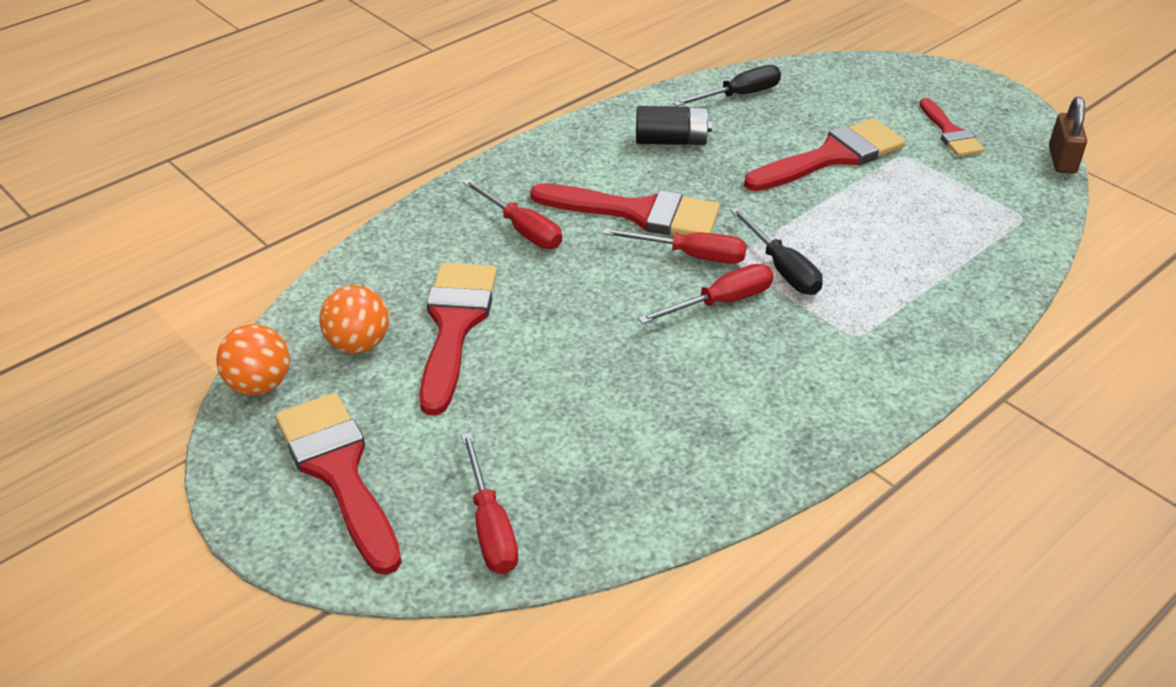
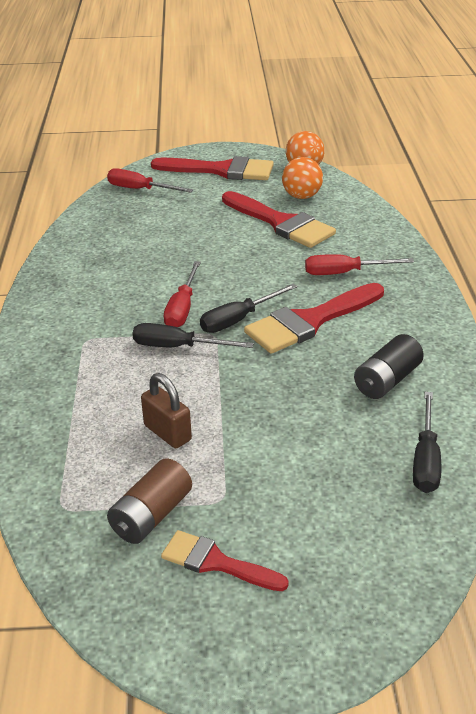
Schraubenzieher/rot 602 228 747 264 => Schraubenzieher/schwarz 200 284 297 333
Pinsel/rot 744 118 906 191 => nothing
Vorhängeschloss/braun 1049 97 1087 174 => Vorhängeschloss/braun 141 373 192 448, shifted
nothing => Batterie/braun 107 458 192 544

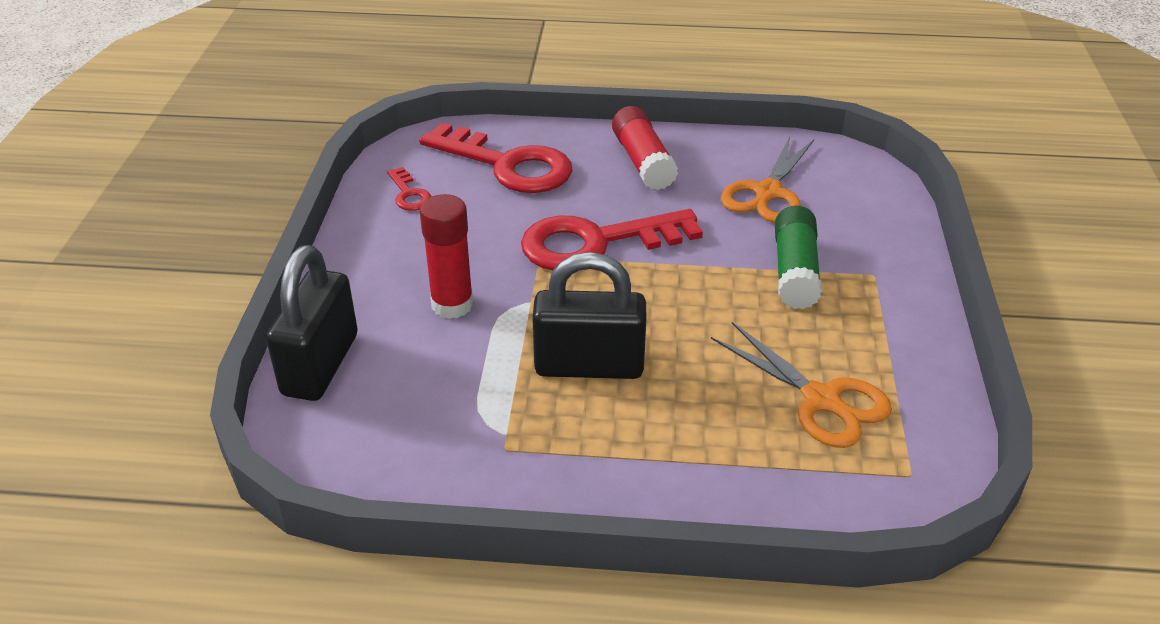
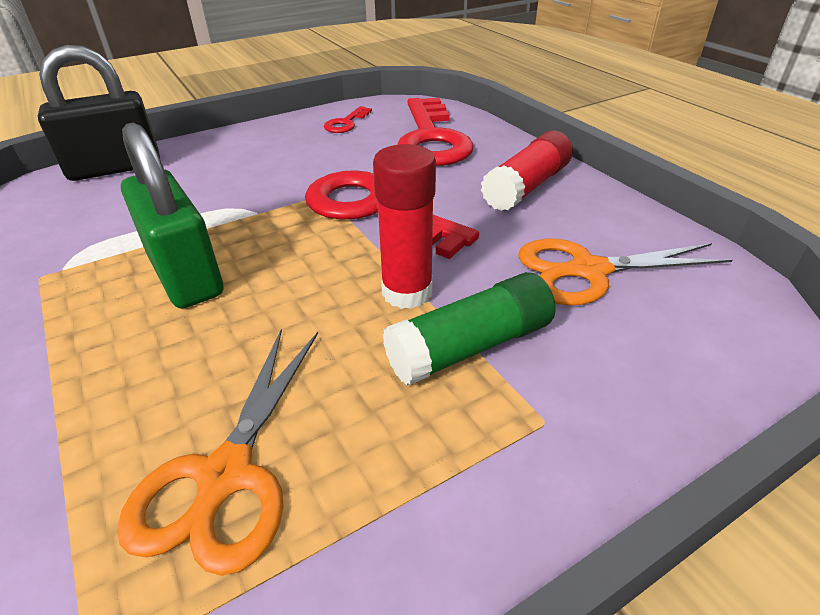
Klebestift/rot 420 194 473 319 => Klebestift/rot 373 144 436 309, shifted
Vorhängeschloss/schwarz 532 252 646 379 => Vorhängeschloss/grün 121 123 223 308

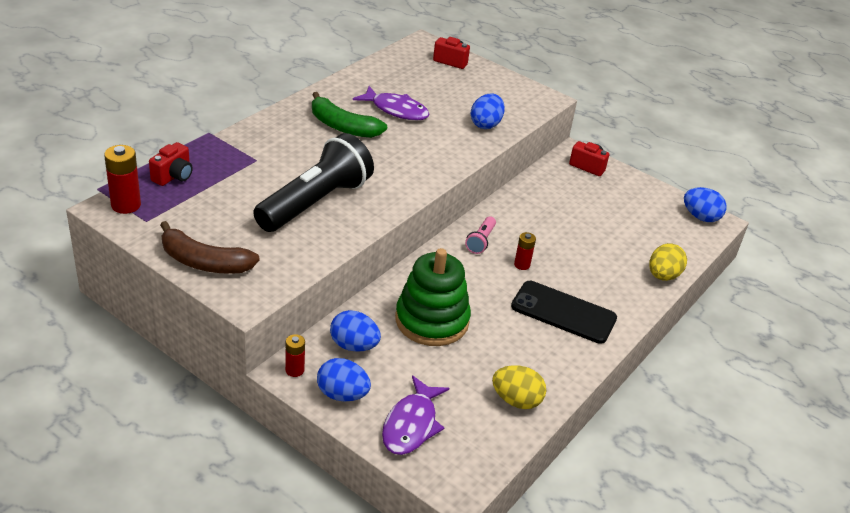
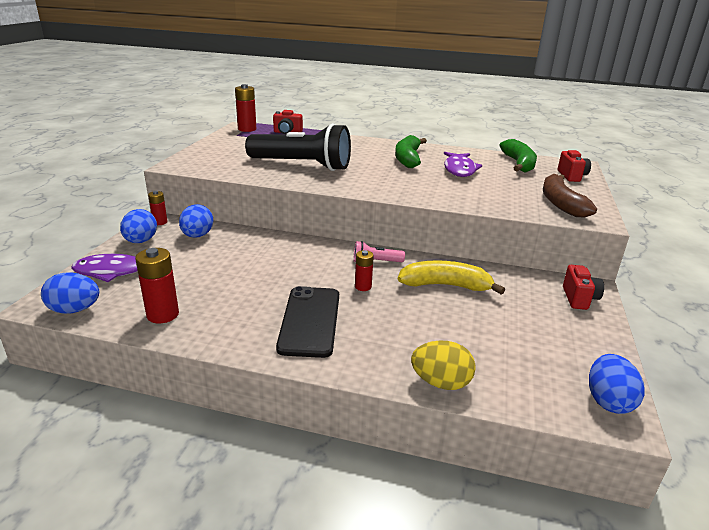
Banane/braun 160 221 260 274 => Banane/braun 543 174 597 217, shifted
Stapelspielzeug/grün 395 248 471 346 => nothing
Ei/blau 471 94 505 129 => Ei/blau 41 272 99 314, shifted
Ei/gelb 492 365 546 409 => Batterie/rot 135 248 179 323
nothing => Banane/gelb 398 260 505 295
nothing => Banane/grün 499 139 537 172

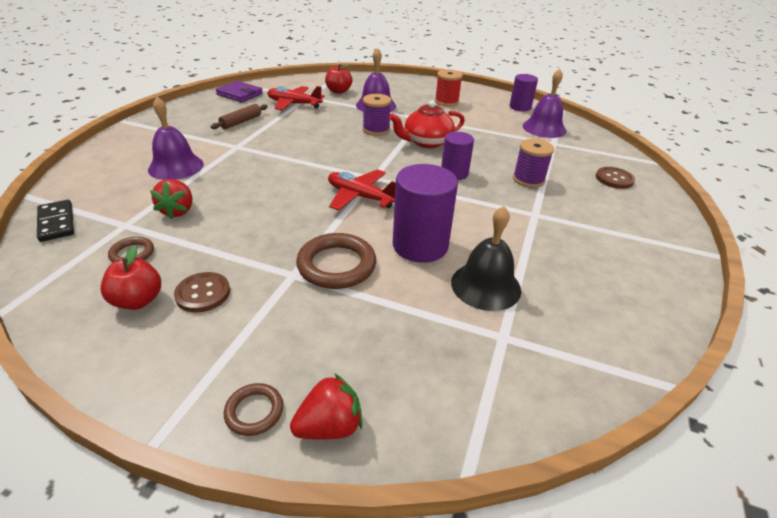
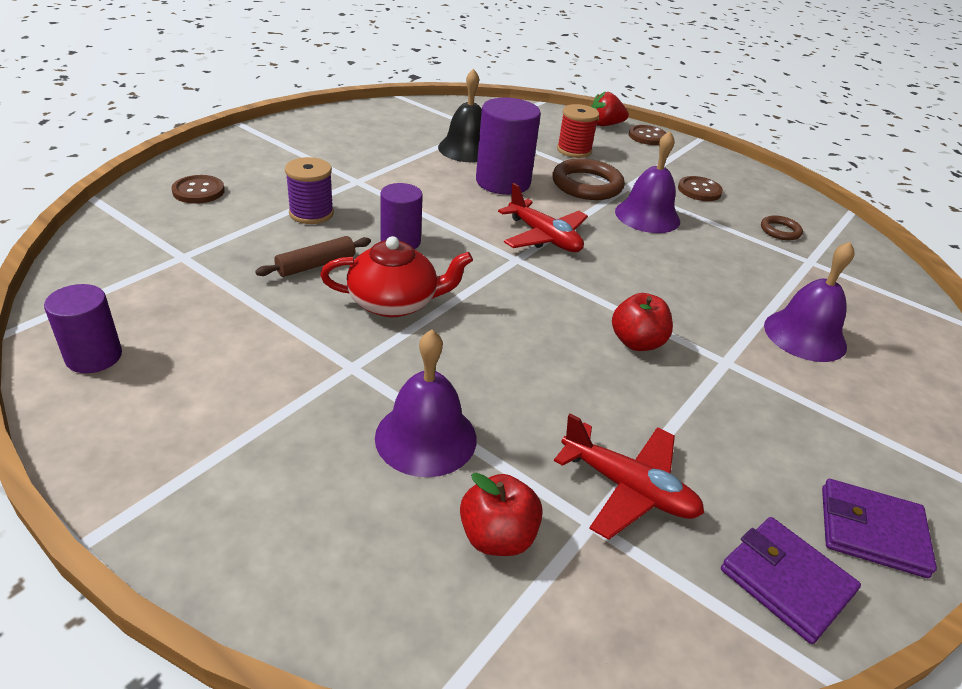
Dominostein/schwarz 37 200 74 242 => nothing
Apfel/rot 100 246 161 310 => Apfel/rot 612 293 673 351, shifted
Erdbeere/rot 150 179 192 219 => nothing
Nudelholz/braun 211 104 268 129 => Nudelholz/braun 255 236 371 277, shifted
Ring/braun 224 383 283 436 => Knopf/braun 629 125 666 145
Garnrolle/lila 363 94 391 136 => nothing
Garnrolle/rot 435 70 463 107 => Garnrolle/rot 557 104 599 158, shifted
Glocke/lila 523 69 566 138 => Glocke/lila 615 131 680 233, shifted
nothing => Geldbörse/lila 822 479 937 578

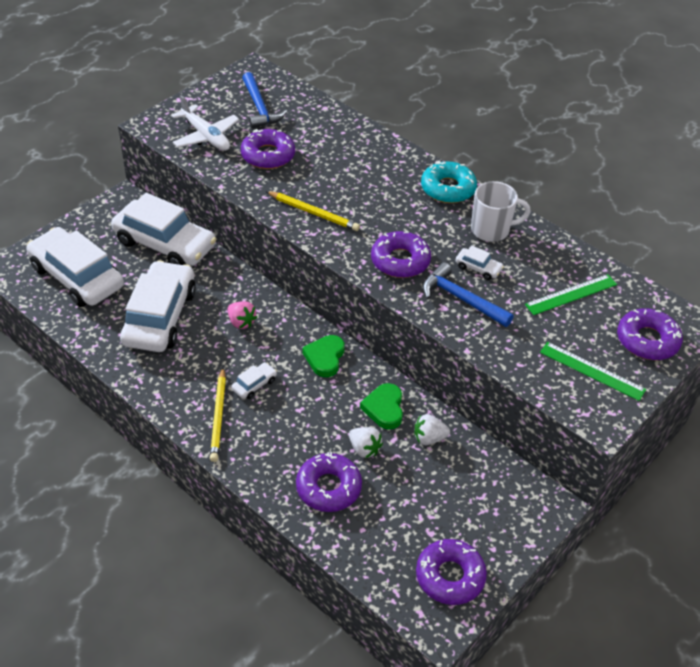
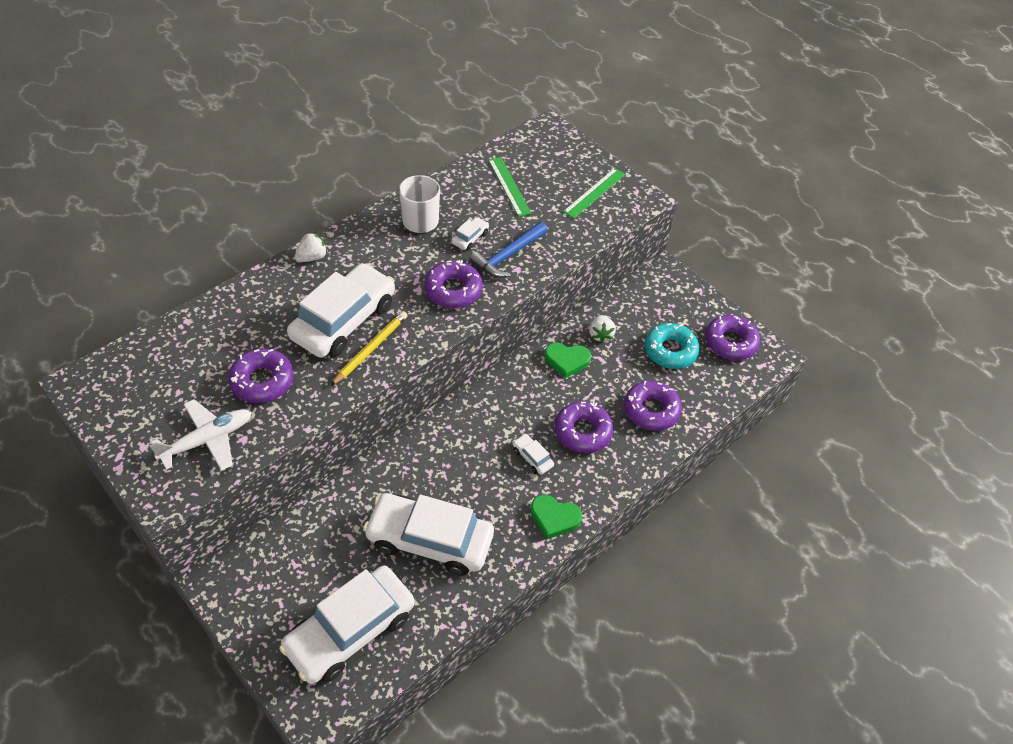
Auto/weiß 111 193 216 266 => Auto/weiß 287 263 395 358, shifted
Bleistift/gelb 210 368 226 462 => nothing
Erdbeere/rosa 228 301 257 329 => nothing
Hammer/blau 242 72 287 128 => nothing
Herz/grün 302 335 345 377 => Herz/grün 531 494 582 539, shifted
Erdbeere/weiß 349 427 383 458 => Erdbeere/weiß 295 232 327 262, shifted
Donut/türkis 421 161 477 203 => Donut/türkis 645 323 700 369, shifted
Donut/lila 617 308 683 360 => Donut/lila 555 401 614 453, shifted

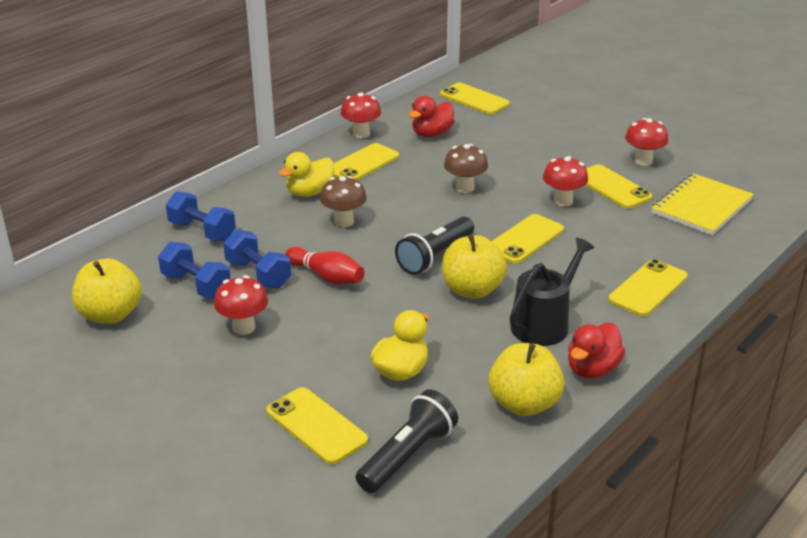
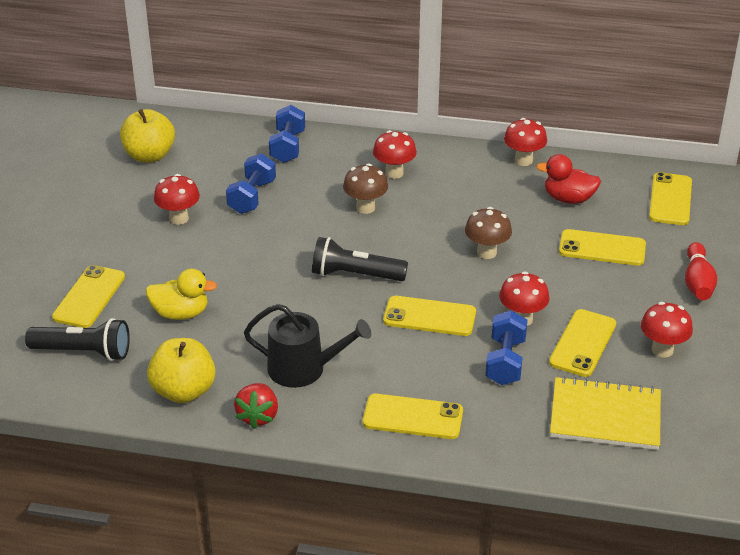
Hantel/blau 158 242 230 298 => Hantel/blau 485 310 528 385, shifted
Ente/gelb 279 152 334 197 => Pilz/rot 373 130 417 179
Bowlingkegel/rot 285 247 365 285 => Bowlingkegel/rot 685 242 717 300, shifted
Handy/gelb 333 143 399 180 => Handy/gelb 559 229 646 266, shifted
Apfel/gelb 442 234 507 299 => nothing
Ente/rot 568 323 625 379 => Erdbeere/rot 234 383 278 429

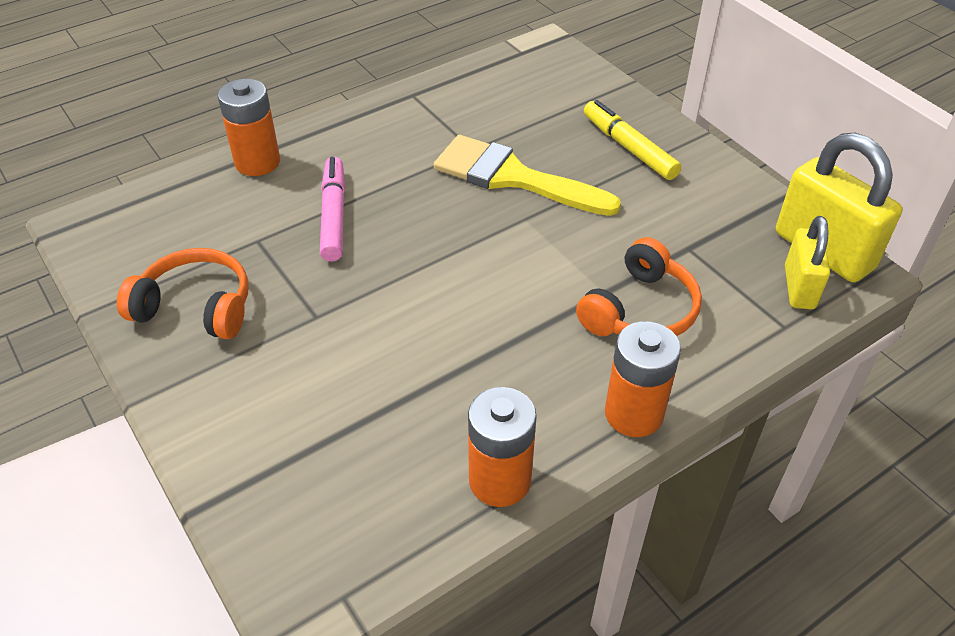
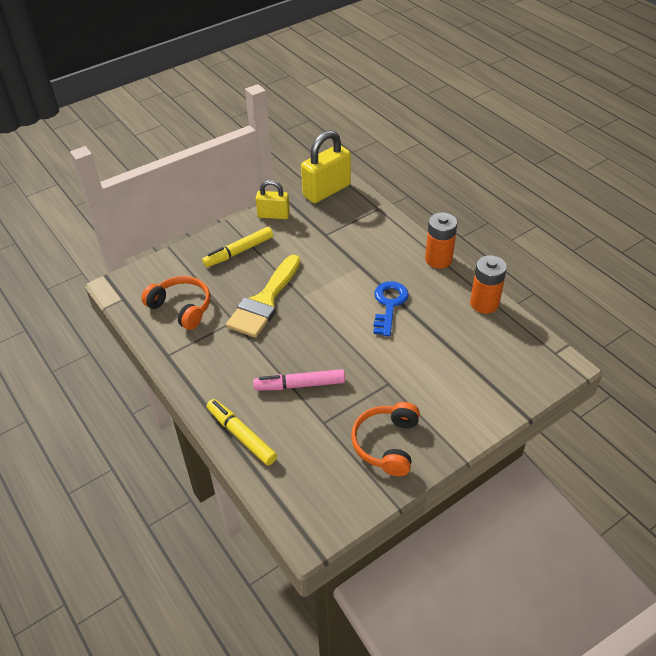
Batterie/orange 218 79 280 176 => Filzstift/gelb 207 399 277 465
Kopfhörer/orange 576 237 702 336 => Kopfhörer/orange 141 276 210 330, shifted
Vorhängeschloss/gelb 785 216 830 309 => Vorhängeschloss/gelb 256 180 290 219, shifted
nothing => Schlüssel/blau 373 281 409 337

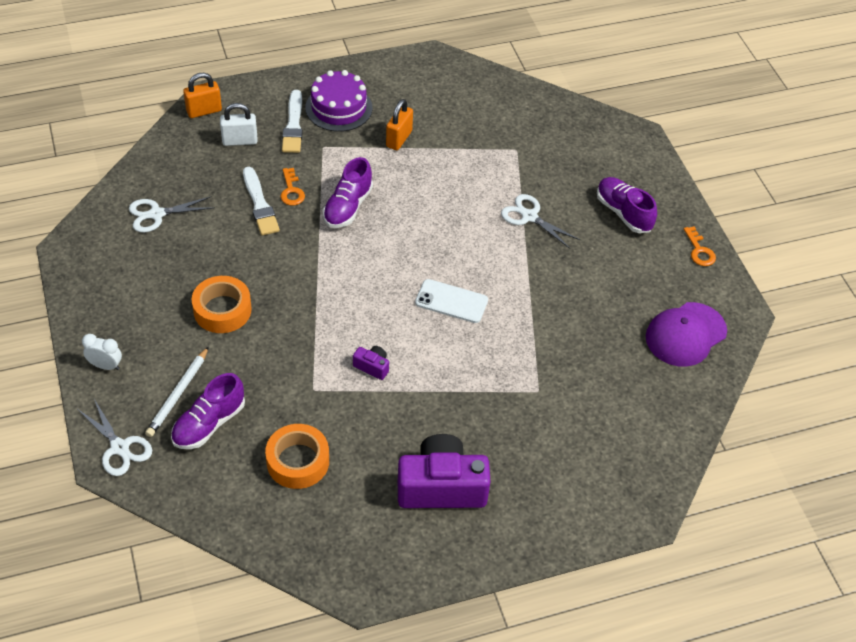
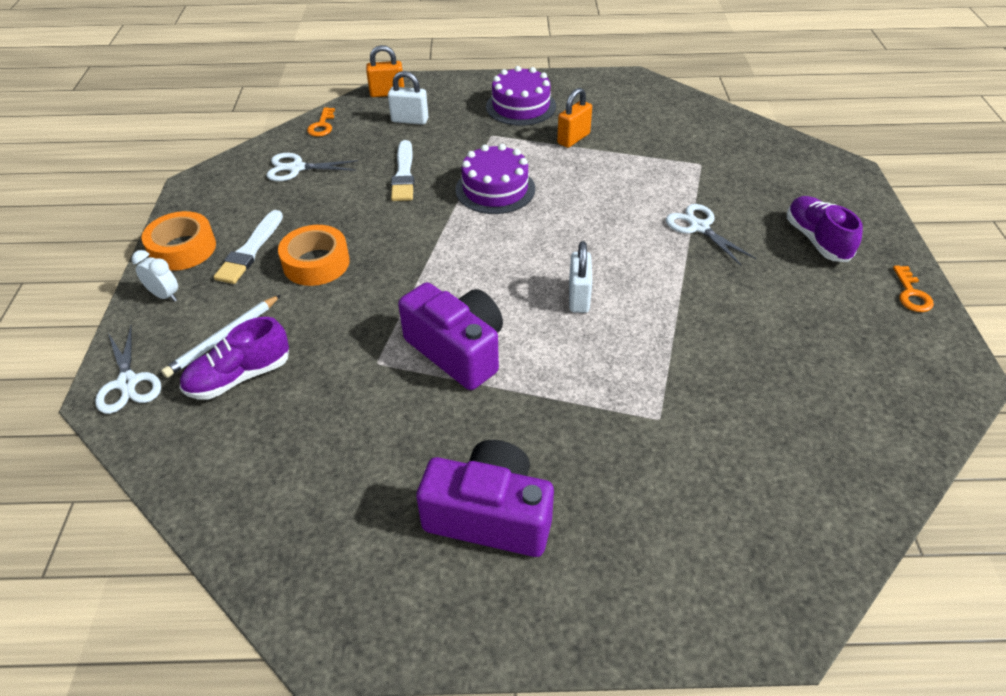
Klebeband/orange 265 424 329 489 => Klebeband/orange 142 211 216 271, shifted
Schlüssel/orange 280 168 305 206 => Schlüssel/orange 307 107 335 137, shifted
Pinsel/weiß 282 90 303 153 => Pinsel/weiß 214 210 283 284, shifted
Schuh/lila 323 157 373 228 => Kuchen/lila 455 144 535 214
Kamera/lila 353 346 389 380 => Kamera/lila 398 282 503 390, x2.33
Handy/weiß 415 279 488 323 => Vorhängeschloss/weiß 569 241 592 313
Kappe/lila 646 302 727 367 => nothing

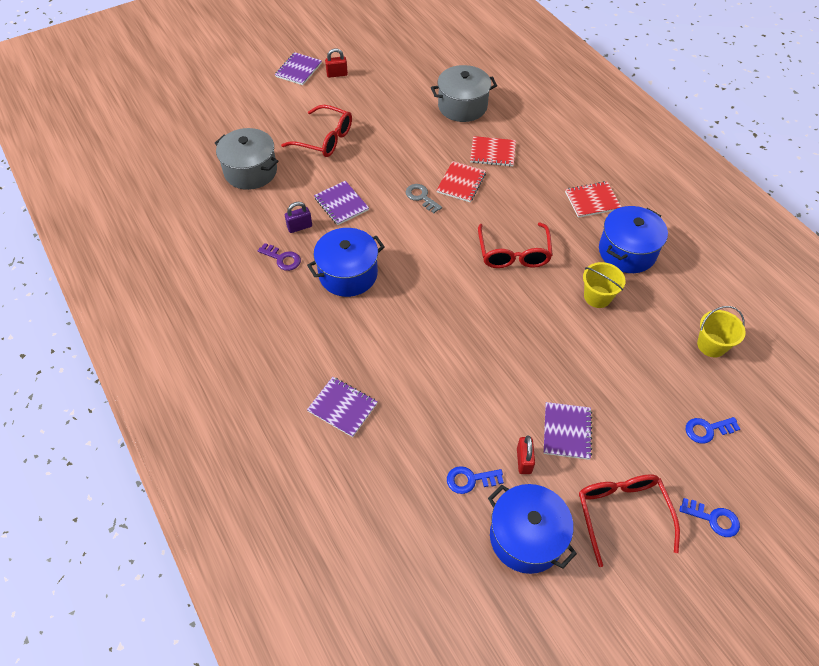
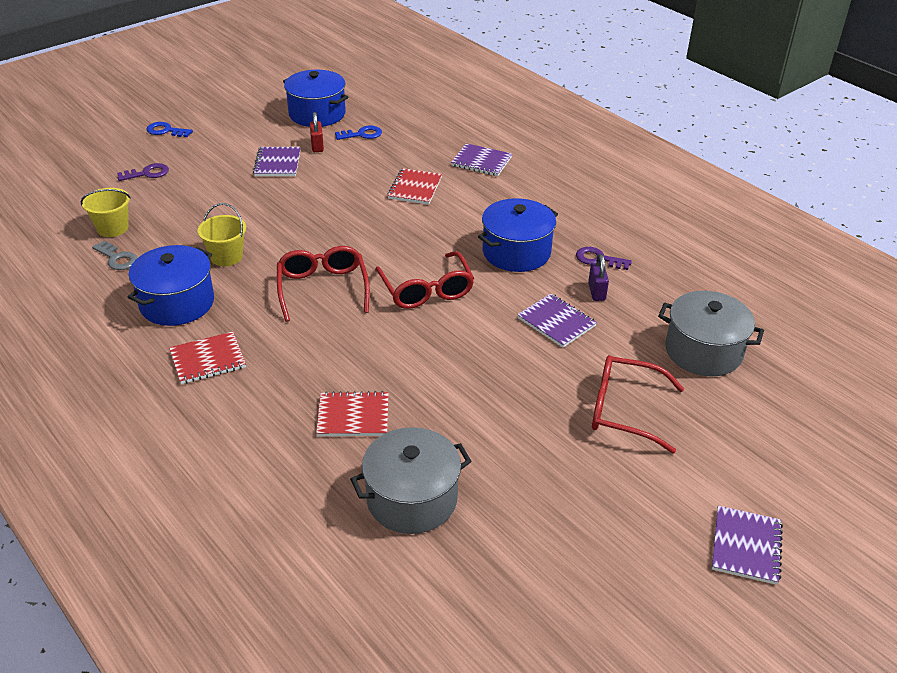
Vorhängeschloss/lila 285 202 312 233 => Vorhängeschloss/lila 588 254 609 301, 60 degrees counterclockwise
Vorhängeschloss/rot 325 48 348 78 => nothing
Schlüssel/grau 406 184 442 213 => Schlüssel/grau 92 241 137 270, shifted
Notizbuch/rot 437 161 486 202 => Notizbuch/rot 388 168 442 205, shifted
Brille/rot 579 474 680 567 => Brille/rot 375 251 474 309, shifted
Schlüssel/blau 686 417 740 444 => Schlüssel/lila 117 163 169 181

